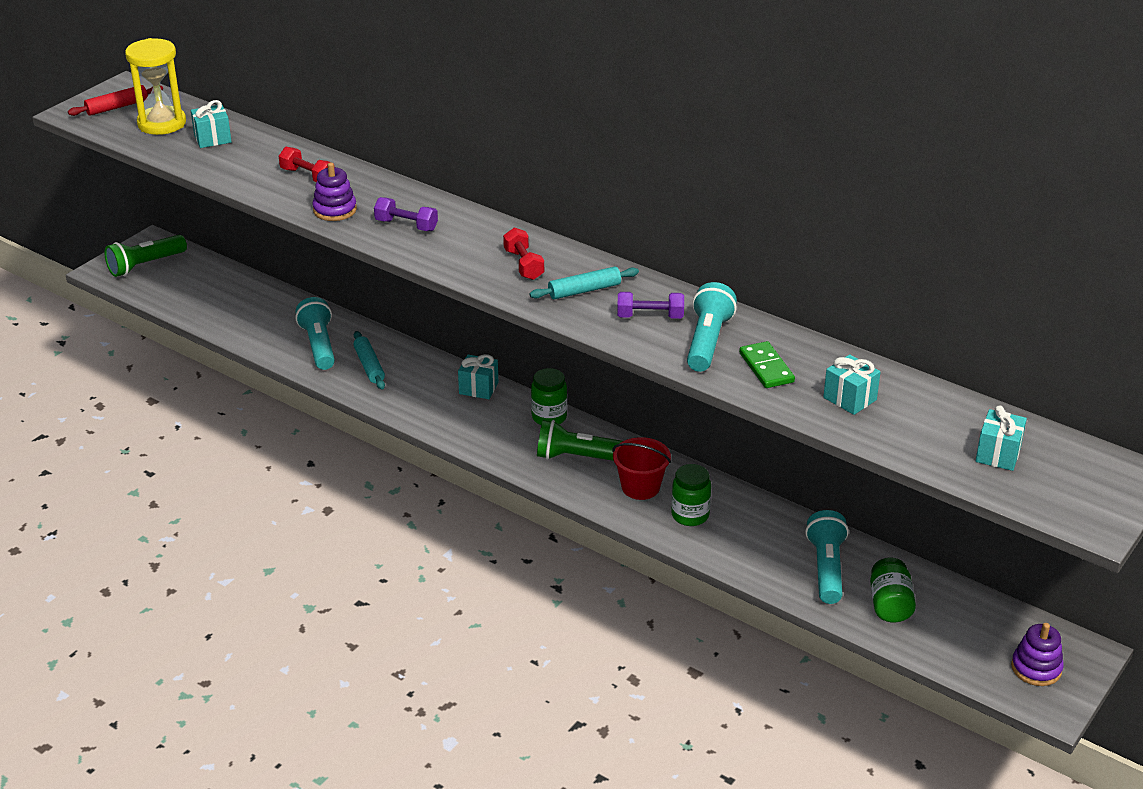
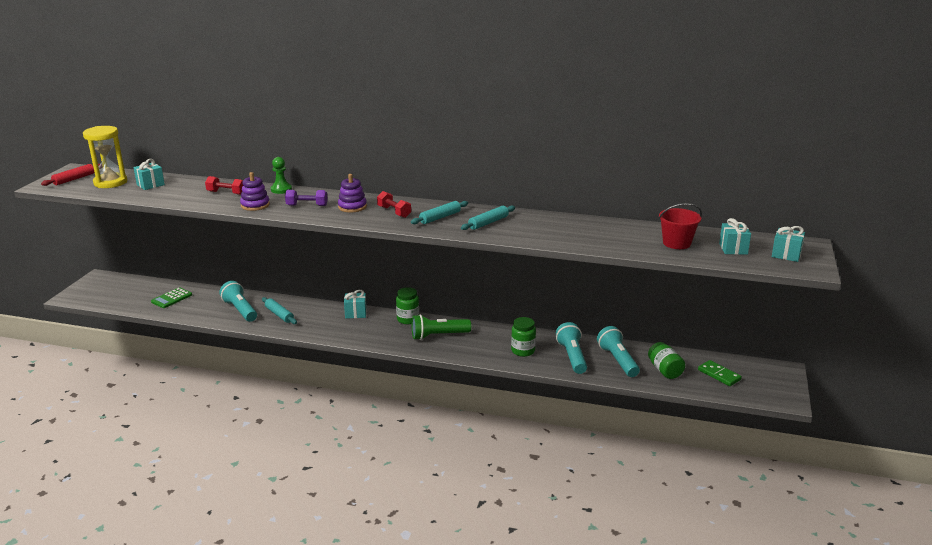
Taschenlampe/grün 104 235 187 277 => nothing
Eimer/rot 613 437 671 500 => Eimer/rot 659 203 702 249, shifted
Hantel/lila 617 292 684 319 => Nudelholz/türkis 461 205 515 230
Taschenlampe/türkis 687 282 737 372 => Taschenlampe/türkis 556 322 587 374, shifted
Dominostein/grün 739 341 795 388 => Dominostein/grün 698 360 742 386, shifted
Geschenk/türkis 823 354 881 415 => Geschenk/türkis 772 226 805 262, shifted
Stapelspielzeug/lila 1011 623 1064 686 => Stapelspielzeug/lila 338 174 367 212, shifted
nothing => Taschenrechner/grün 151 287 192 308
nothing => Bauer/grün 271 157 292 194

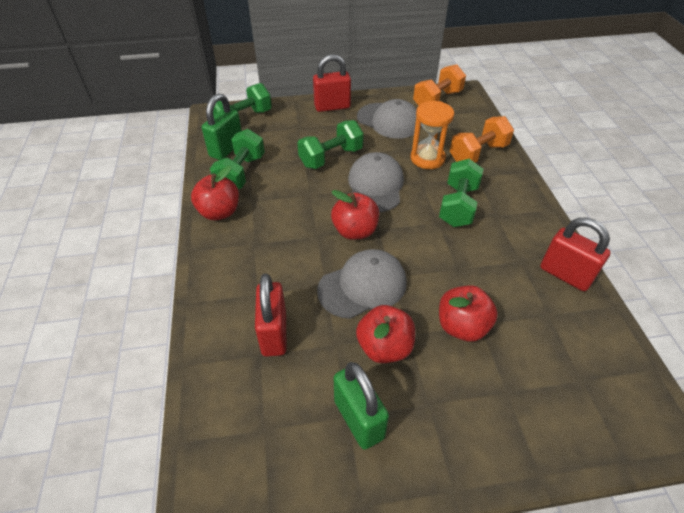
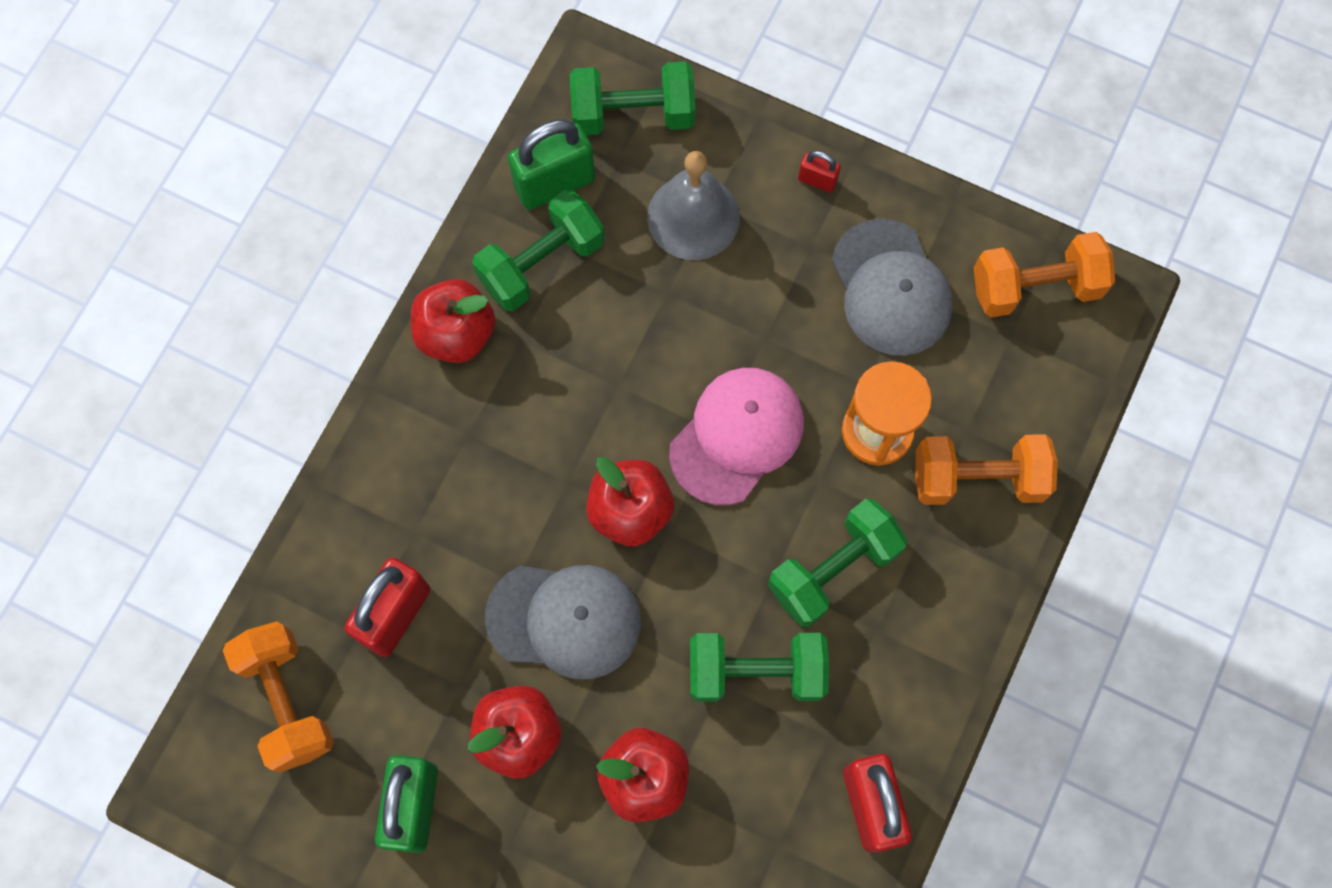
Hantel/grün 297 120 364 169 => Hantel/grün 690 633 829 702, shifted
Vorhängeschloss/rot 313 54 351 112 => Vorhängeschloss/rot 798 151 841 192, x0.49
Kappe/grau 348 152 404 212 => Kappe/rosa 669 368 804 505
nothing => Hantel/orange 223 621 334 772
nothing => Glocke/grau 647 151 740 260

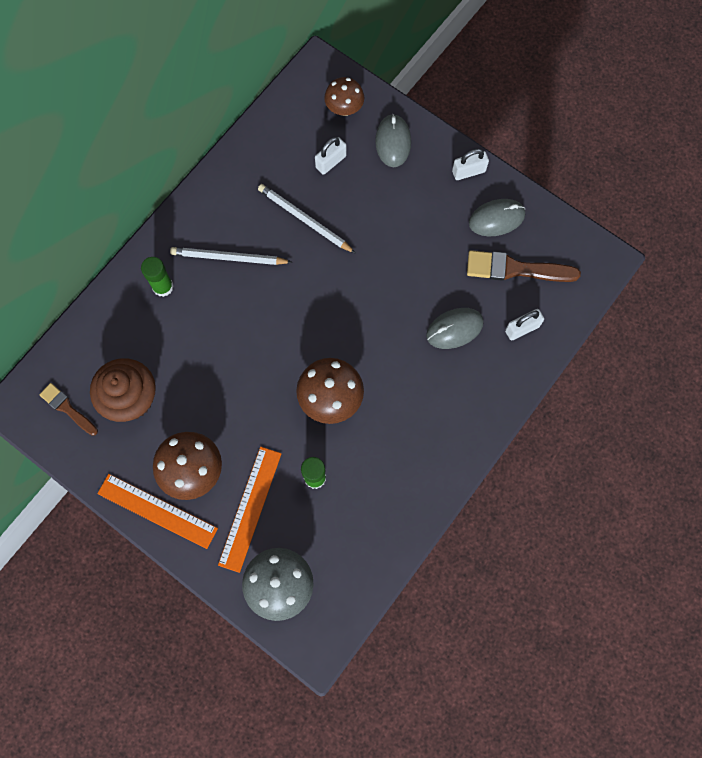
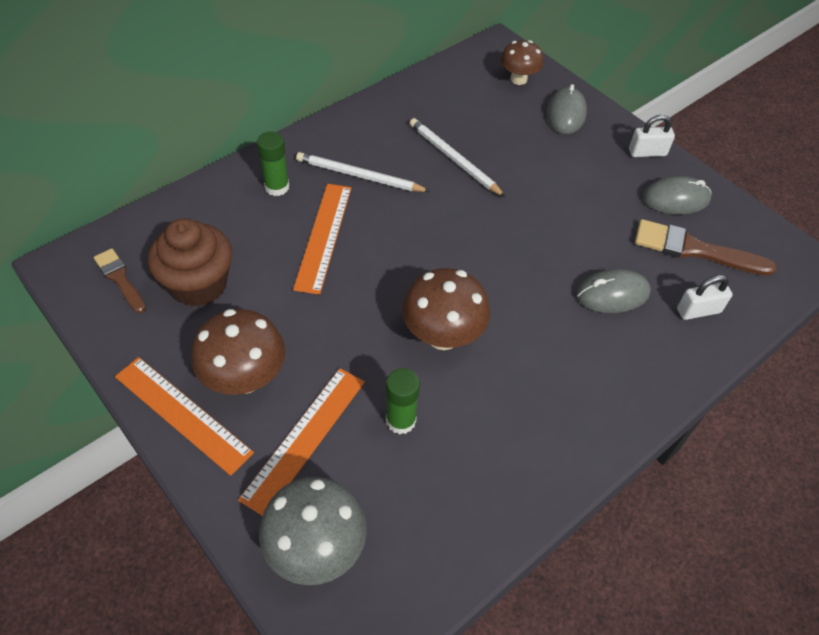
Vorhängeschloss/weiß 315 137 347 175 => nothing
nothing => Lineal/orange 293 184 351 295

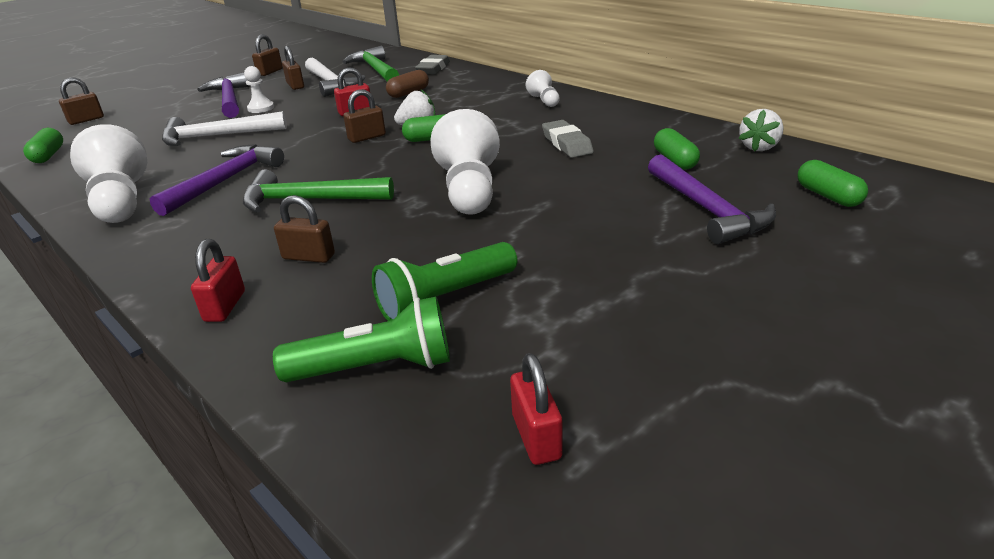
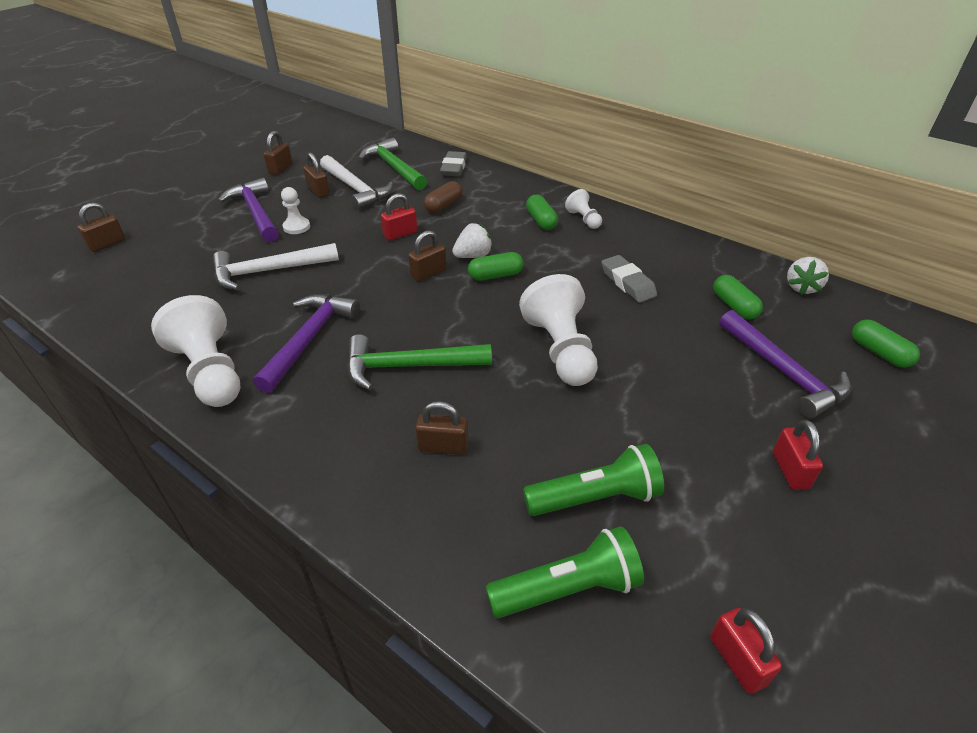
Kapsel/grün 23 128 63 163 => Kapsel/grün 526 195 558 230, shifted
Vorhängeschloss/rot 191 239 245 322 => Vorhängeschloss/rot 773 420 823 490, shifted
Taschenlampe/grün 372 242 517 321 => Taschenlampe/grün 523 444 664 516, 150 degrees counterclockwise

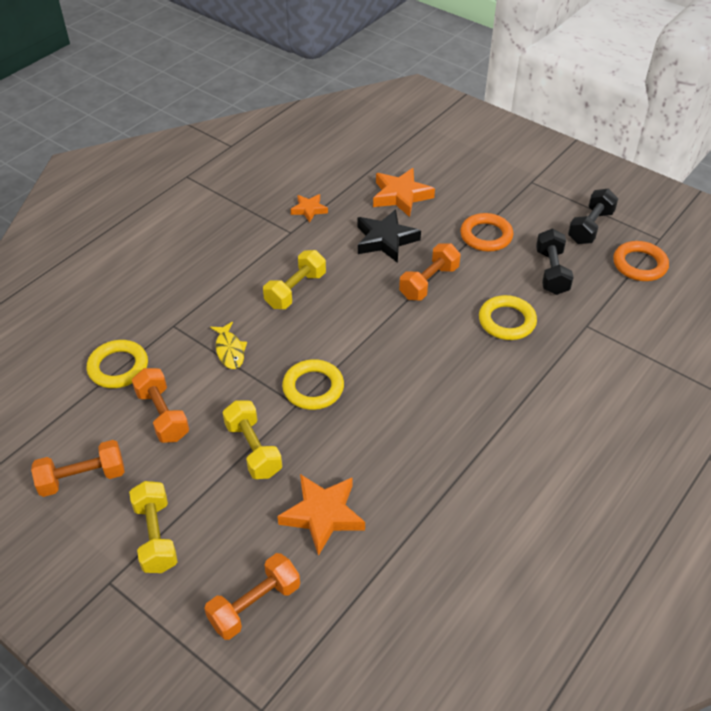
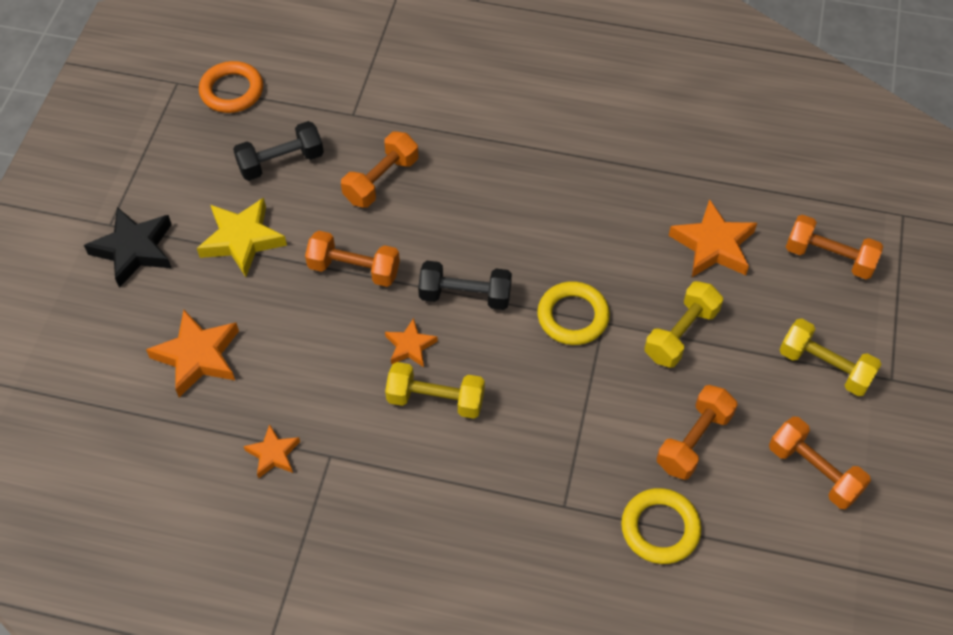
Hantel/gelb 129 481 177 573 => Hantel/gelb 779 318 882 396, 75 degrees clockwise
Fisch/gelb 210 322 247 369 => nothing
Stern/schwarz 358 209 421 263 => Stern/schwarz 84 207 172 288, shifted
Ring/orange 460 213 513 251 => Stern/gelb 197 198 287 277
Ring/gelb 479 295 537 340 => Hantel/orange 341 131 418 208
Hantel/schwarz 568 189 618 244 => Hantel/schwarz 418 261 512 310, shifted
nothing => Stern/orange 385 318 438 367

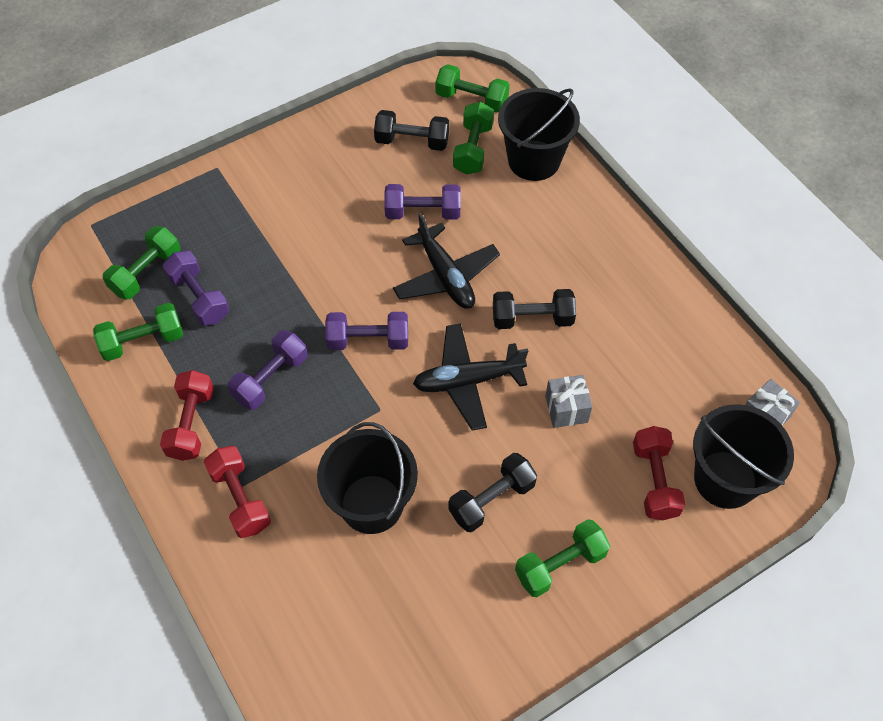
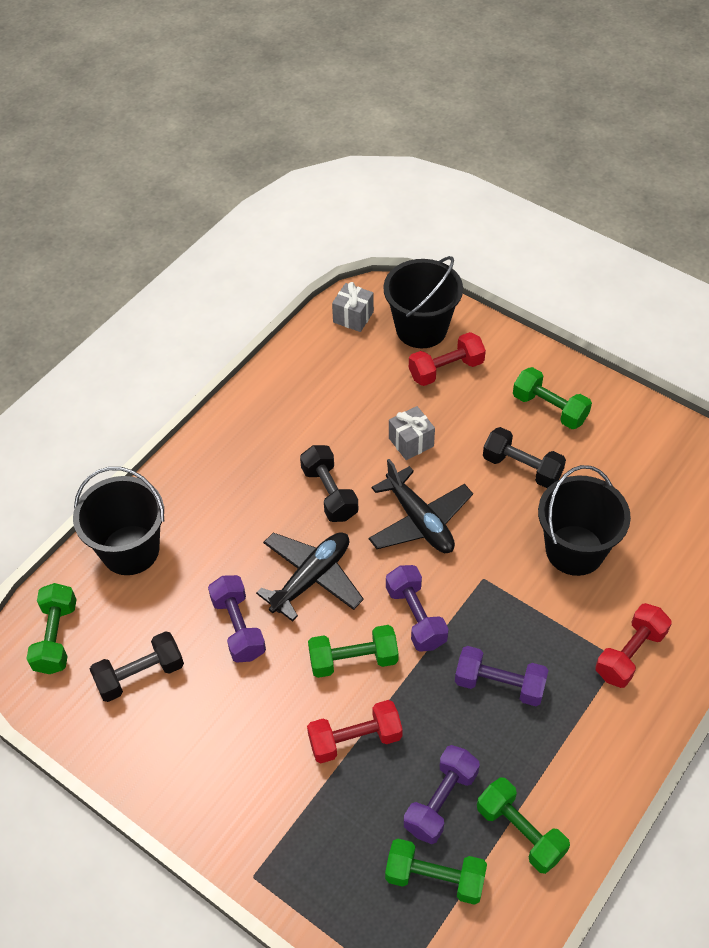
Hantel/rot 160 370 214 461 => Hantel/rot 307 700 403 763, shifted
Hantel/schwarz 374 110 449 151 => Hantel/schwarz 90 631 184 702, 75 degrees clockwise
Hantel/grün 453 102 494 175 => Hantel/grün 308 625 399 678, shifted

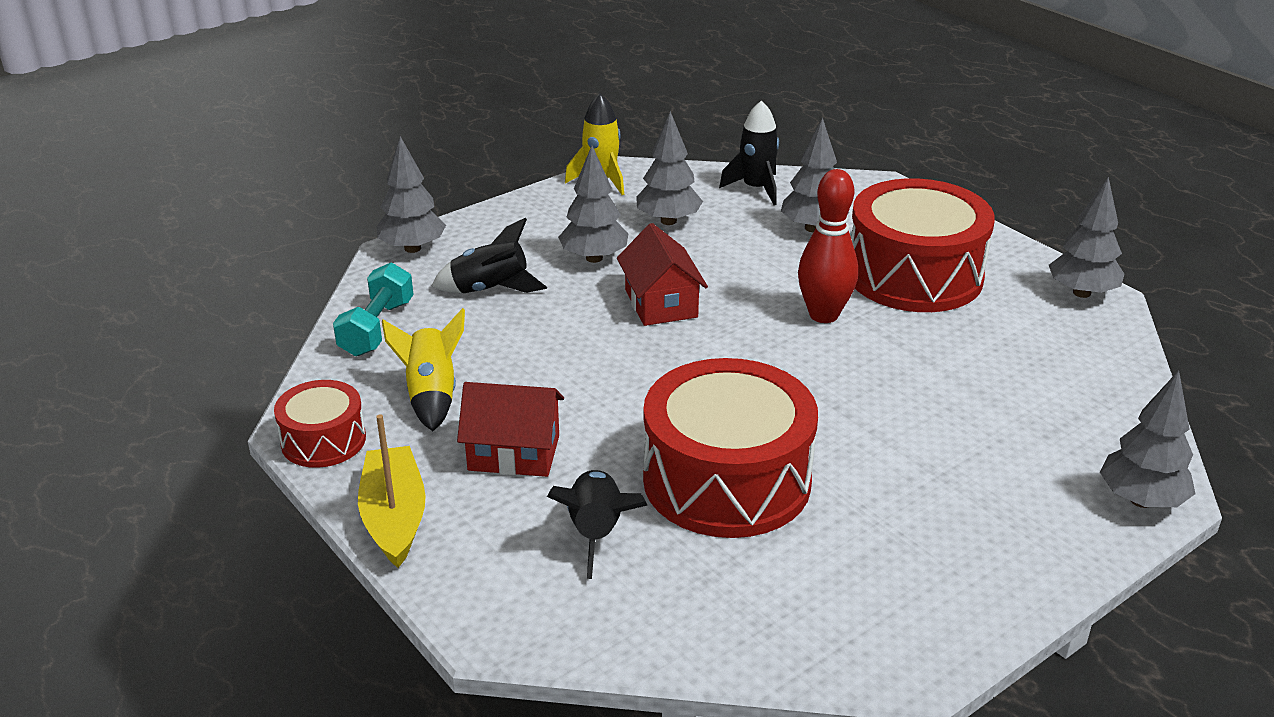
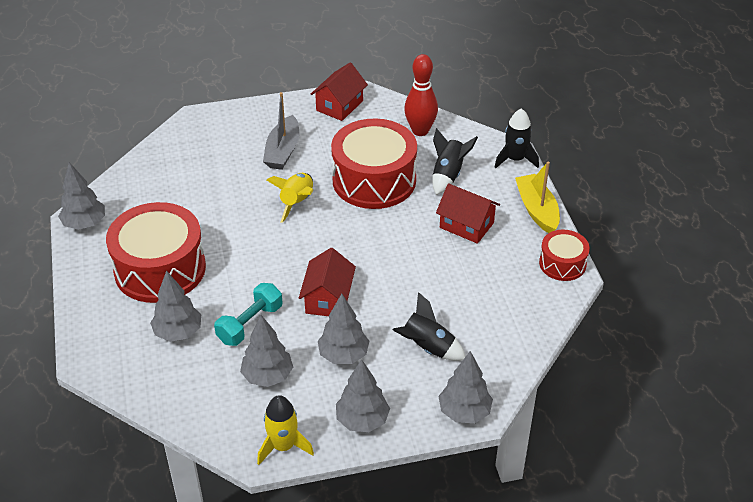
Hantel/türkis 333 263 414 357 => Hantel/türkis 214 283 283 346, shifted
Boot/gelb 358 414 426 568 => Boot/gelb 515 161 560 233, 150 degrees clockwise
Rakete/gelb 382 308 465 431 => Rakete/gelb 267 173 313 223, shifted
Rakete/schwarz 719 100 779 205 => Rakete/schwarz 494 108 539 169, shifted
Bowlingkegel/rot 798 169 858 323 => Bowlingkegel/rot 404 54 438 136, shifted
Baum/grau 1100 370 1196 508 => Baum/grau 336 359 390 432, shifted
nothing => Boot/grau 263 92 299 170
nothing => Haus/rot 311 63 368 121

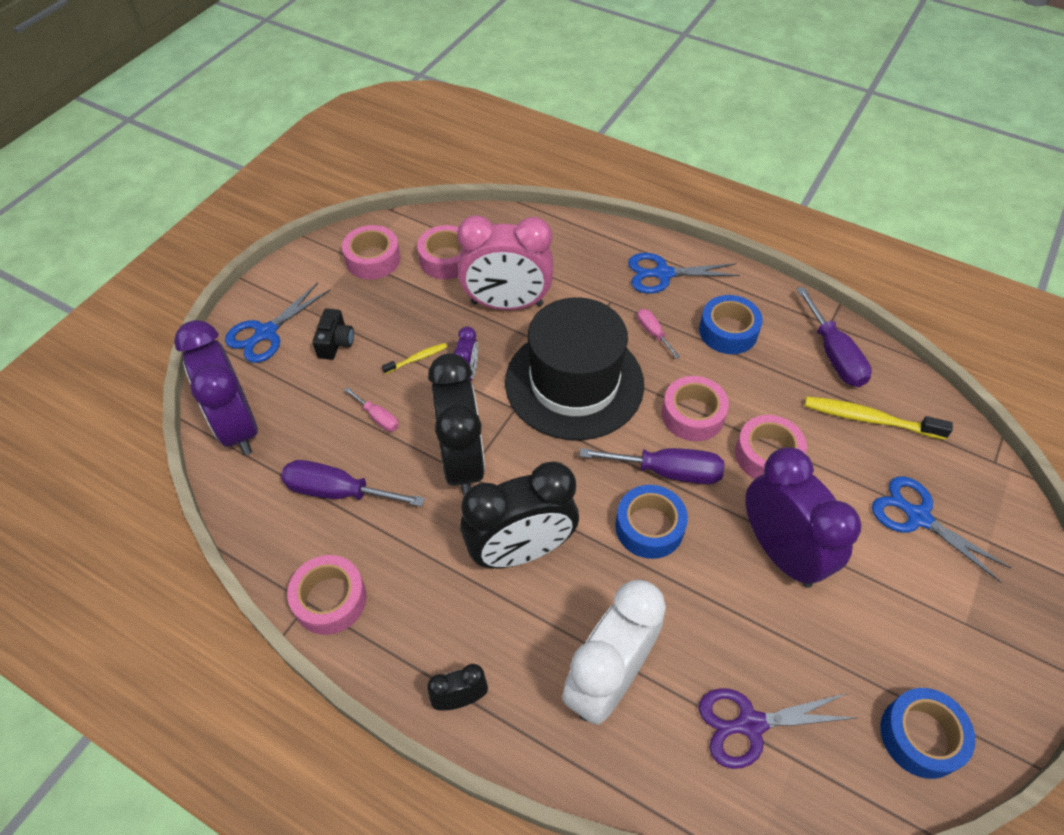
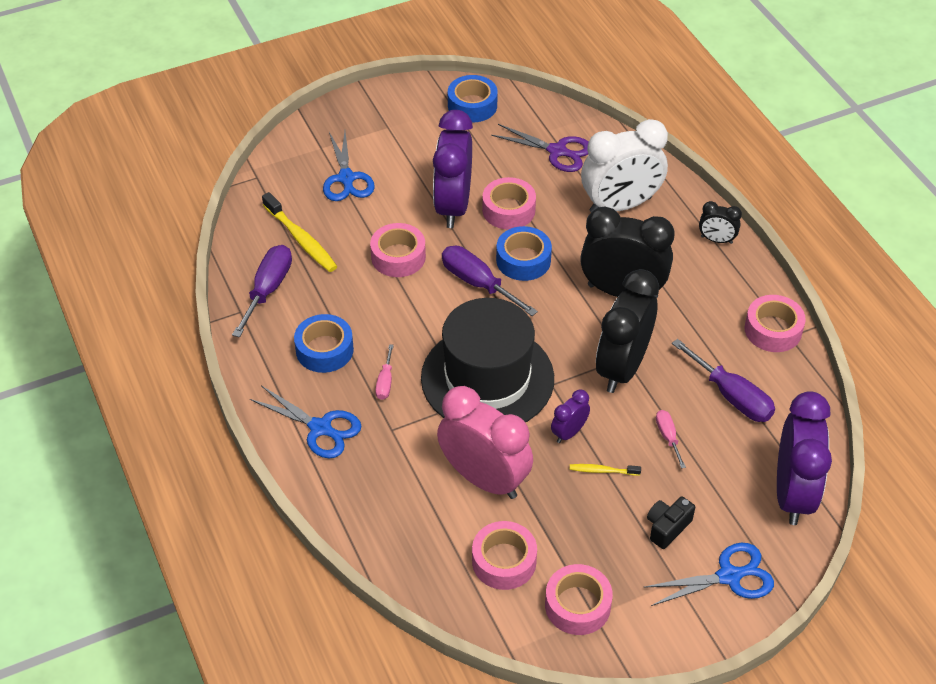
Klebeband/rosa 662 376 729 441 => Klebeband/rosa 482 177 536 230, shifted

